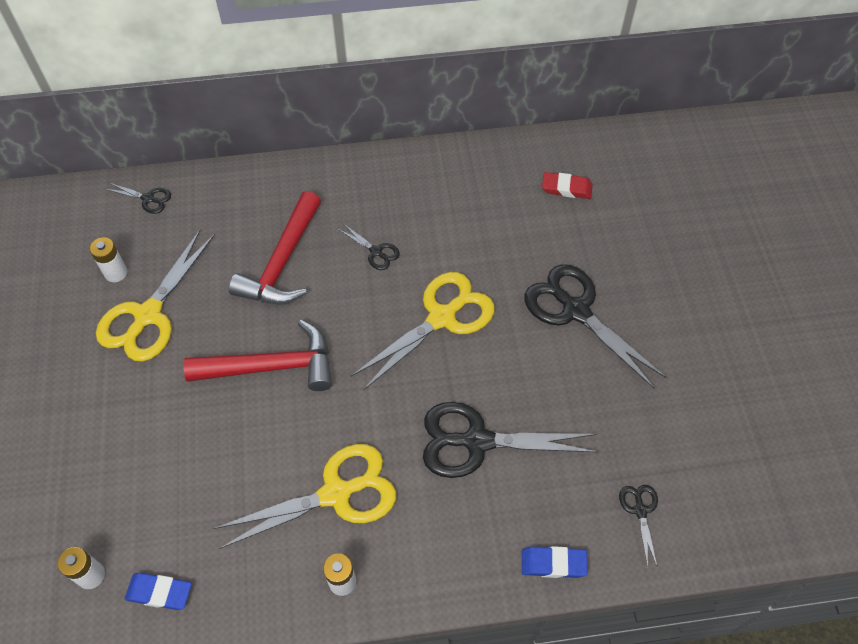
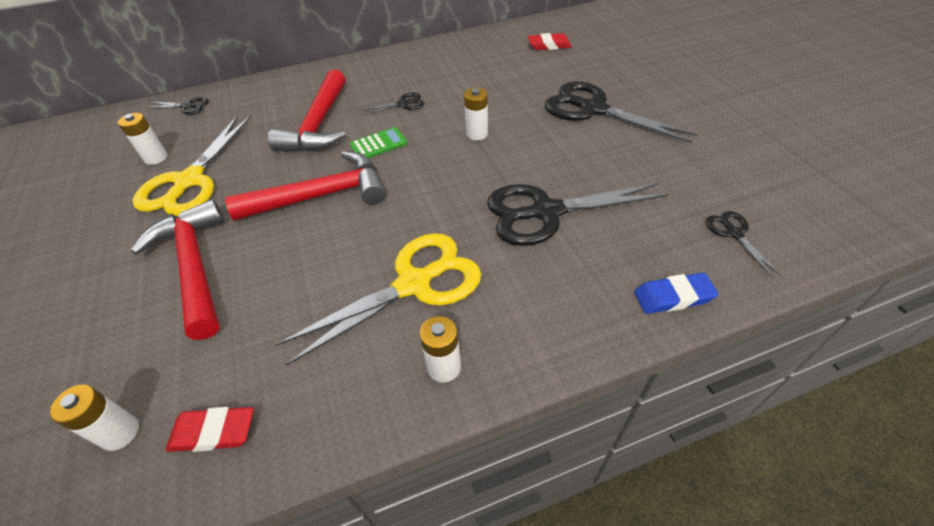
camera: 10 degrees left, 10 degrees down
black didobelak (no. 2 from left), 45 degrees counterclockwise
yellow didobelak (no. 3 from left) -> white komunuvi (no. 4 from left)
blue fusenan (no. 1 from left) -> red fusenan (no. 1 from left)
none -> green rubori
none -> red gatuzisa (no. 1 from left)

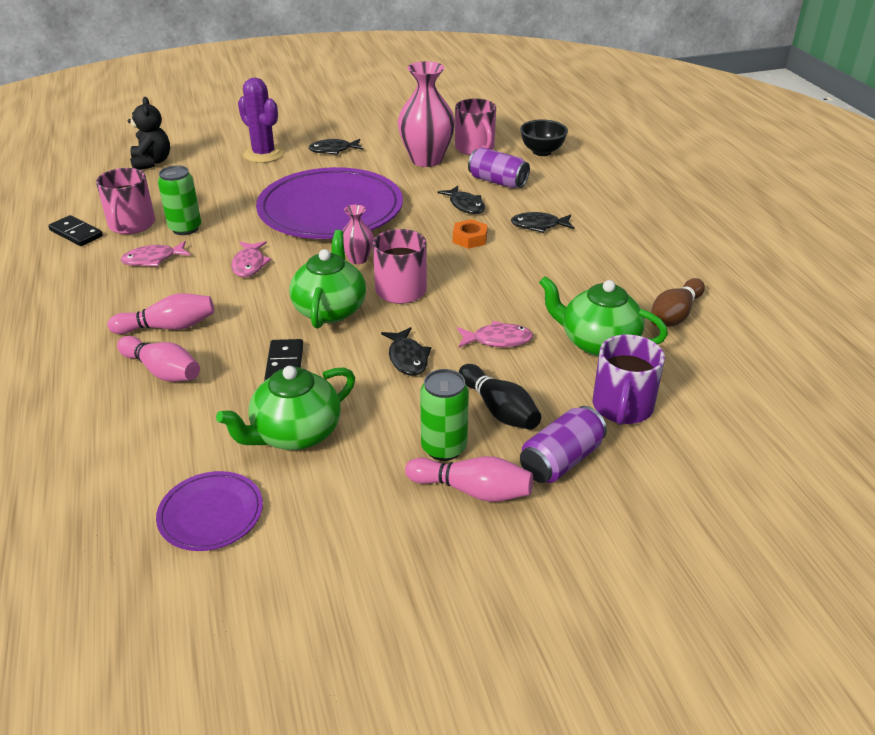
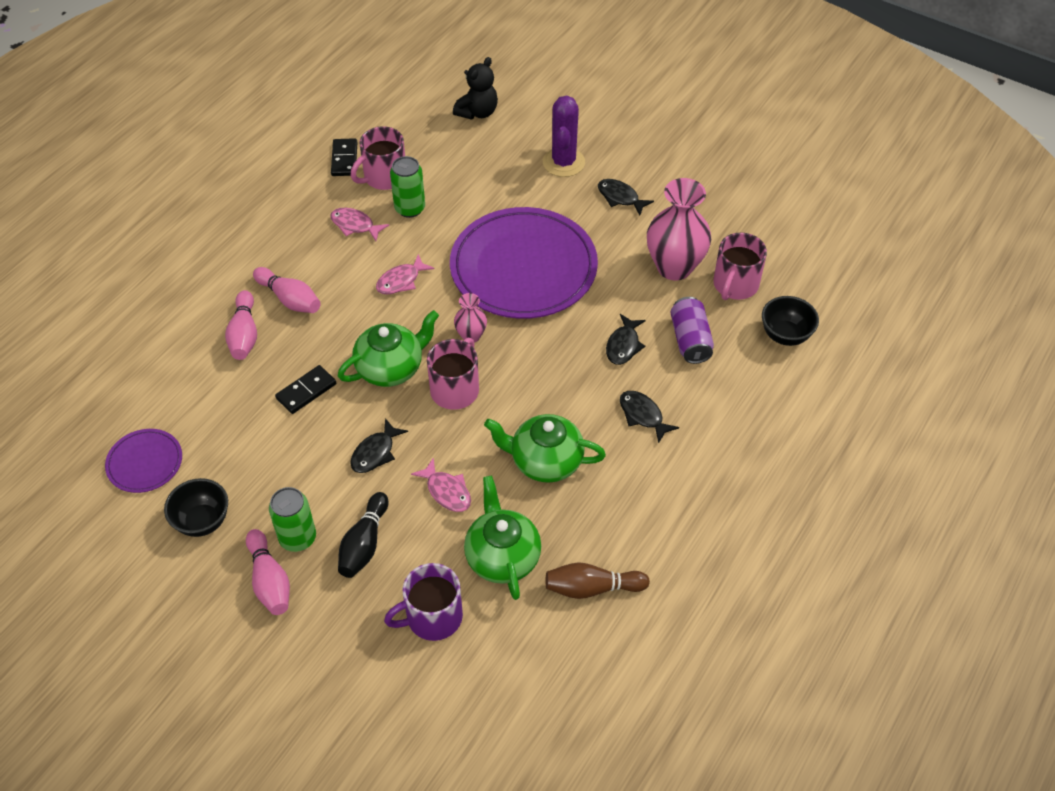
camera: 50 degrees right, 15 degrees up
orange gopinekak -> none
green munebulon (no. 1 from left in the first image) -> green munebulon (no. 3 from left), shifted
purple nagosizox (no. 2 from left) -> none
none -> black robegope (no. 1 from left)

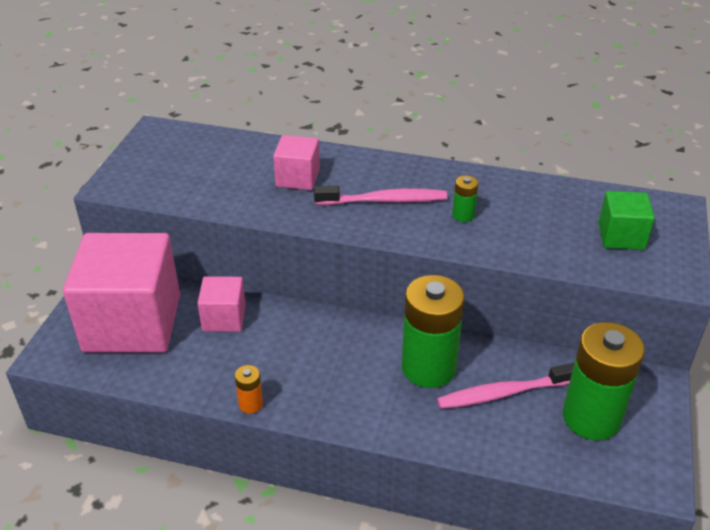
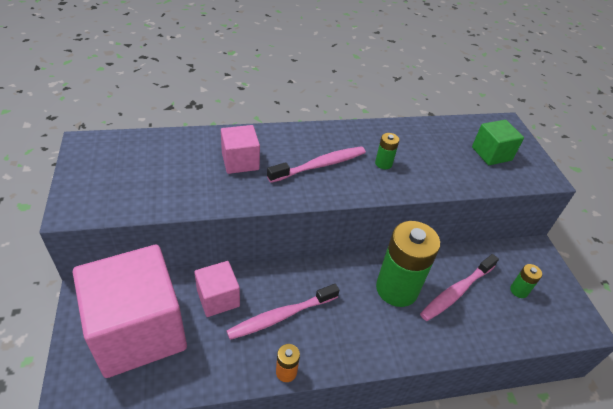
camera: 30 degrees left, 5 degrees up
green komunuvi (no. 3 from left), x0.43
none -> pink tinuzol (no. 1 from left)

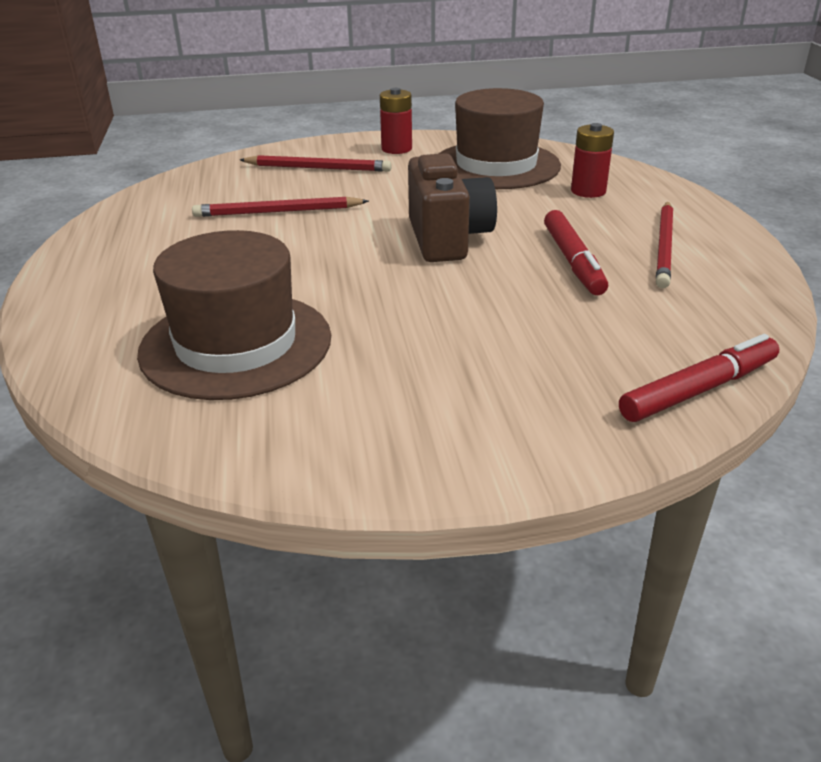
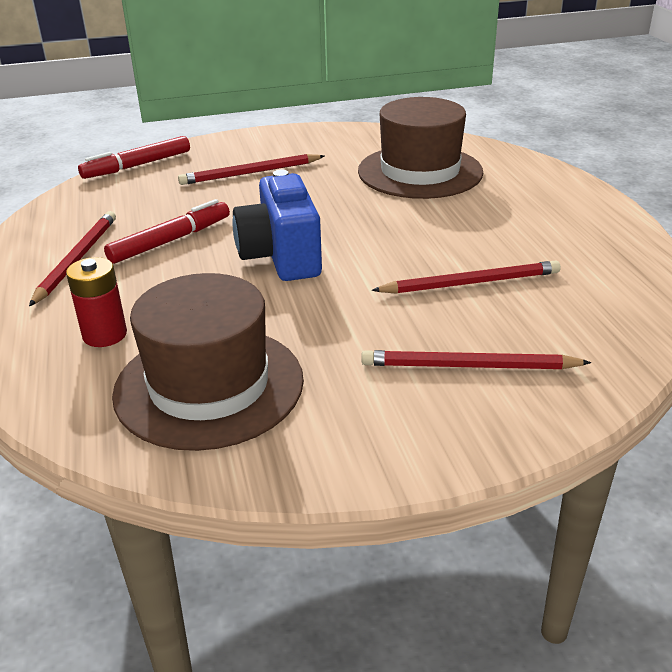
camera: 175 degrees right, 0 degrees up
red komunuvi (no. 1 from left) -> none
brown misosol -> blue misosol
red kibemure (no. 1 from left in the first image) -> red kibemure (no. 2 from left), 60 degrees clockwise
none -> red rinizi (no. 2 from left)

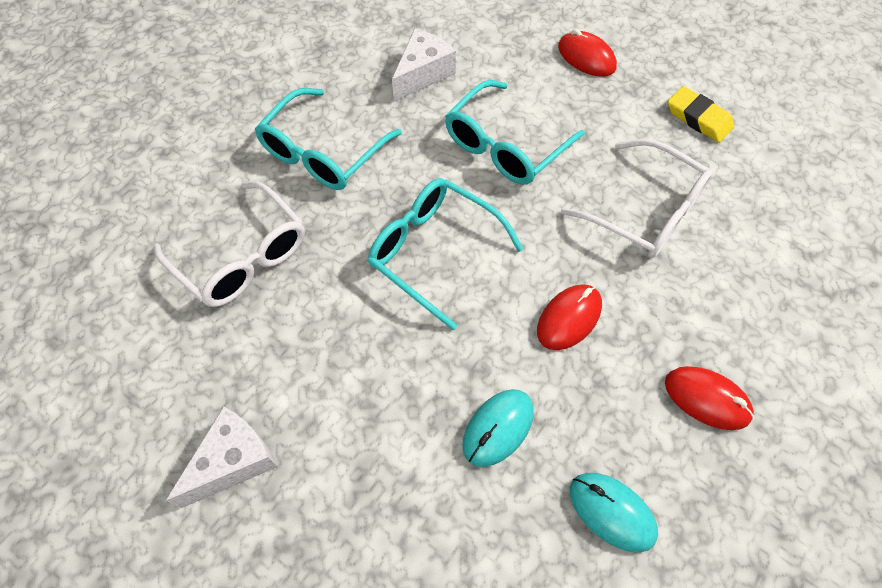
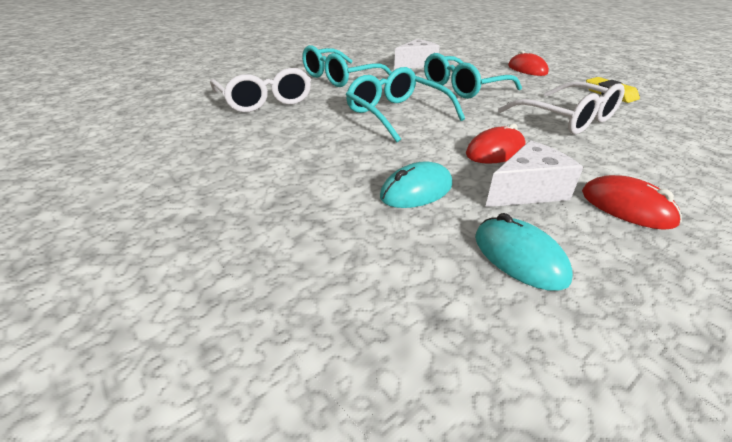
camera: 15 degrees right, 25 degrees down
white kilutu (no. 1 from left in the first image) -> white kilutu (no. 2 from left), shifted

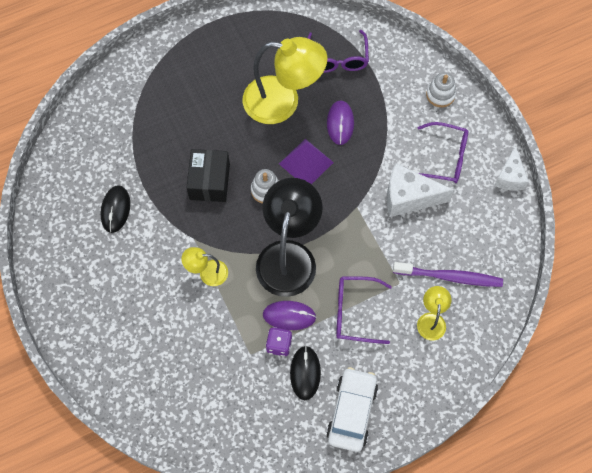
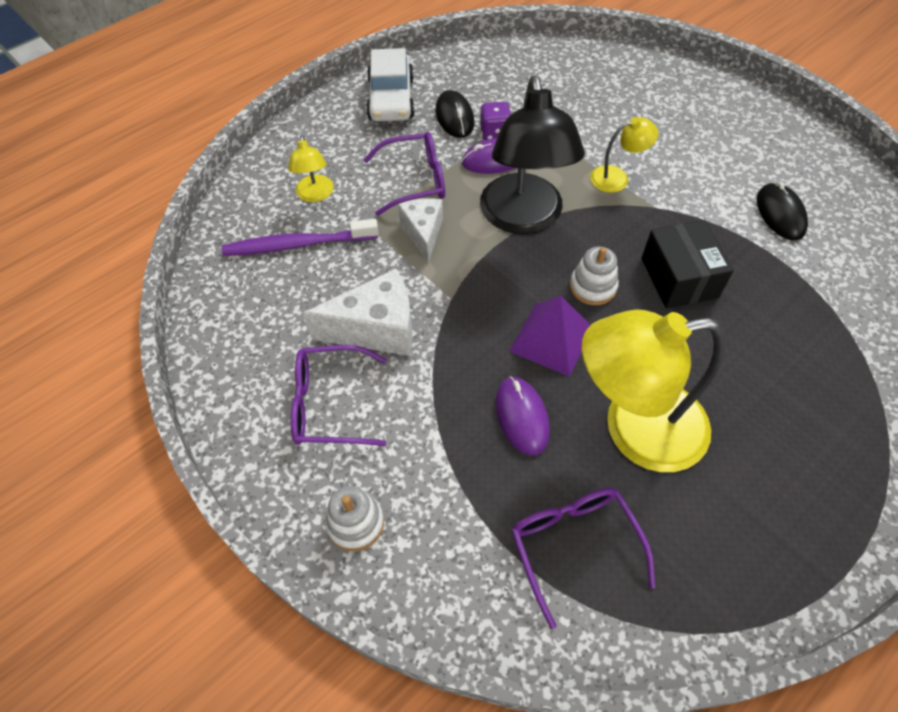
camera: 165 degrees right, 10 degrees down
white kilutu (no. 2 from left), shifted

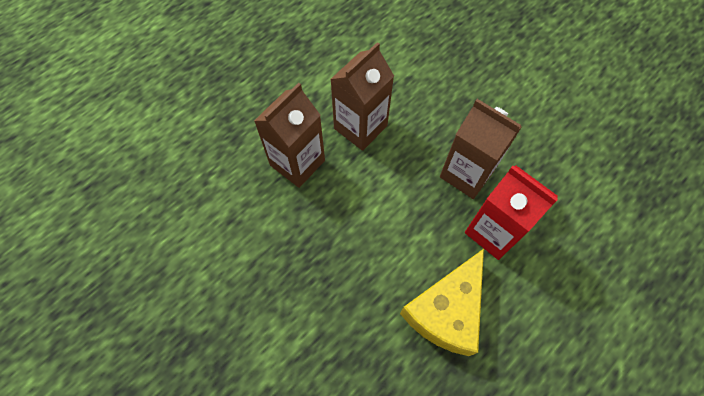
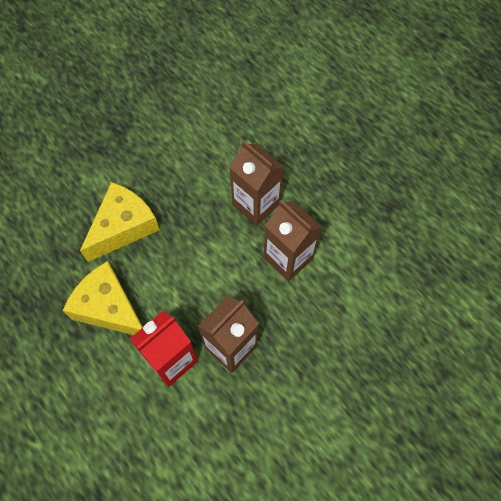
camera: 95 degrees right, 0 degrees up
none -> yellow kilutu (no. 2 from left)

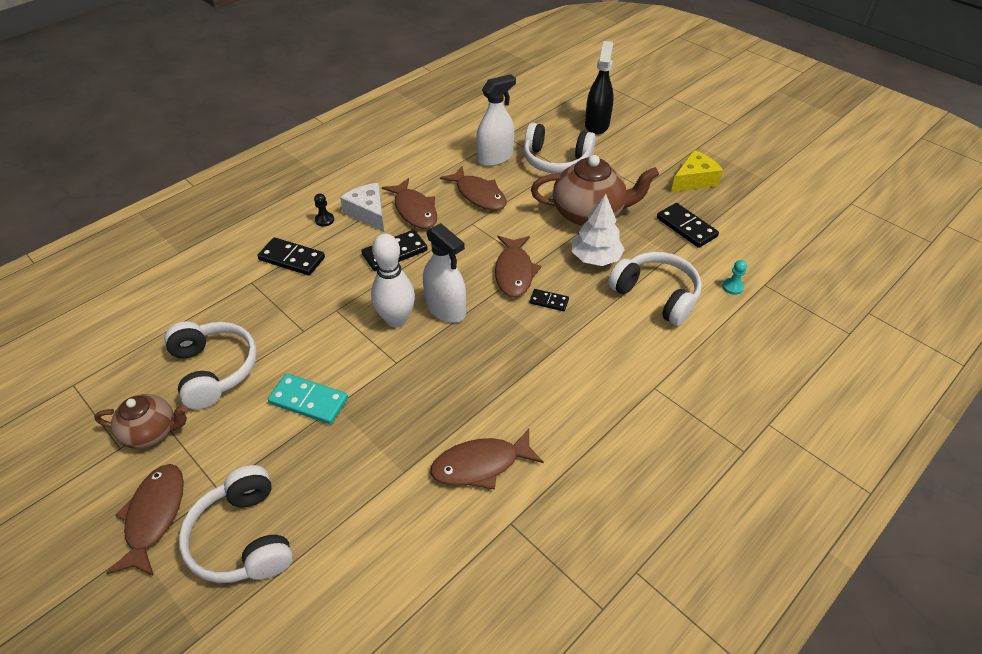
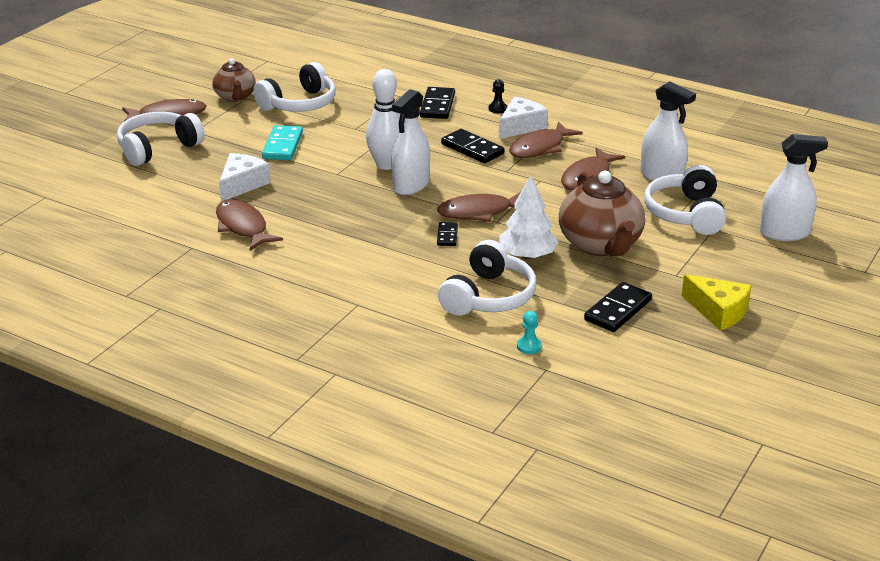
camera: 75 degrees right, 15 degrees down
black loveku -> white loveku (no. 3 from left)
none -> white kilutu (no. 1 from left)

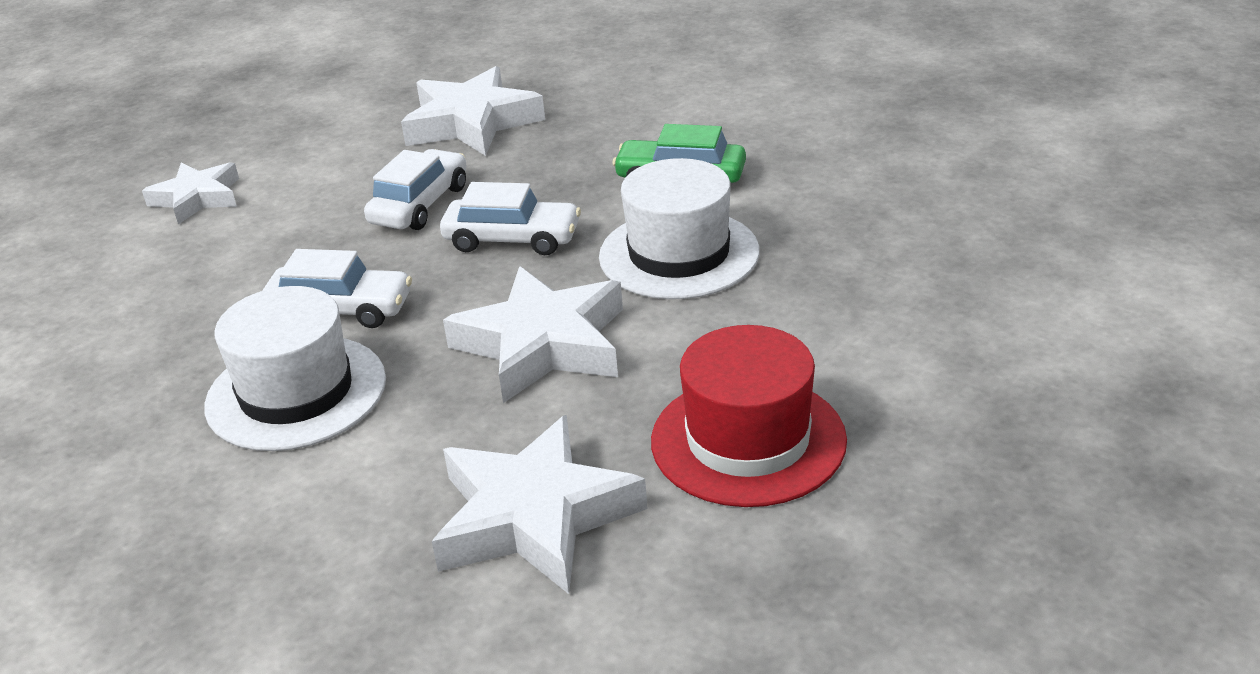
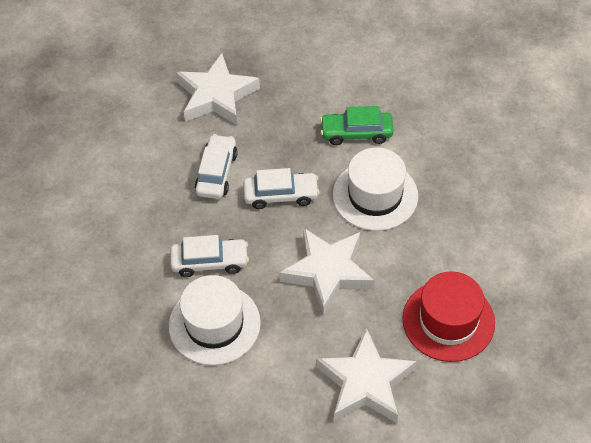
camera: 15 degrees left, 20 degrees up
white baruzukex (no. 1 from left) -> none

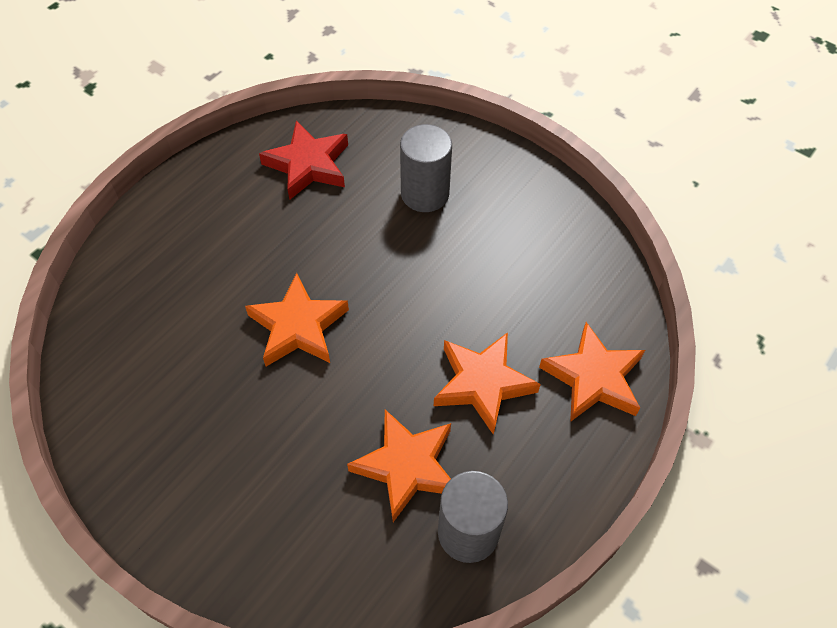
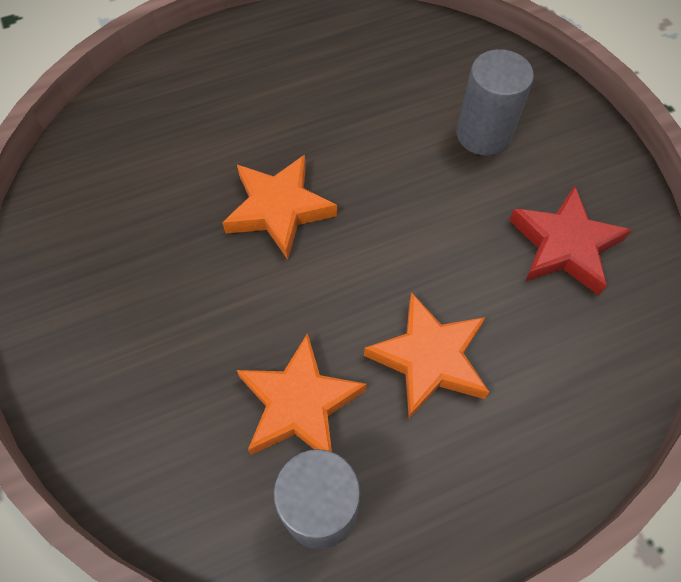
camera: 30 degrees right, 5 degrees up
red baruzukex, shifted
orange baruzukex (no. 4 from left) -> none

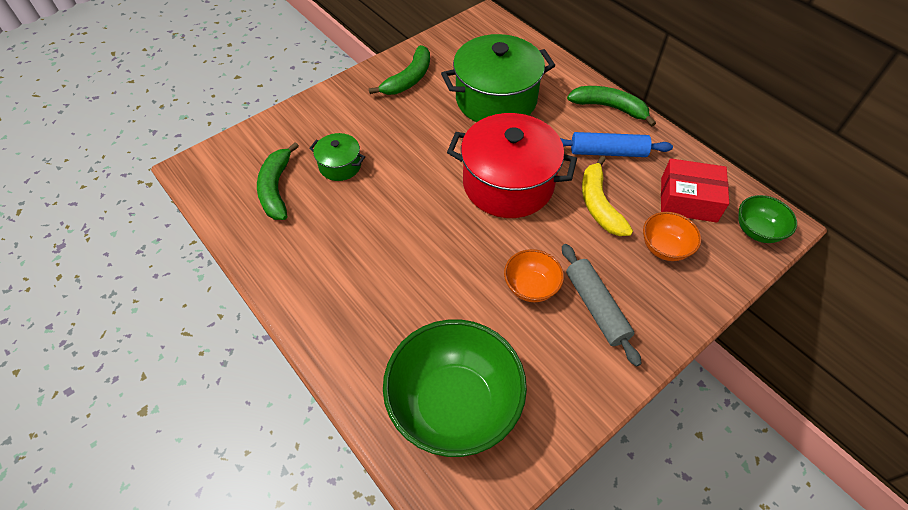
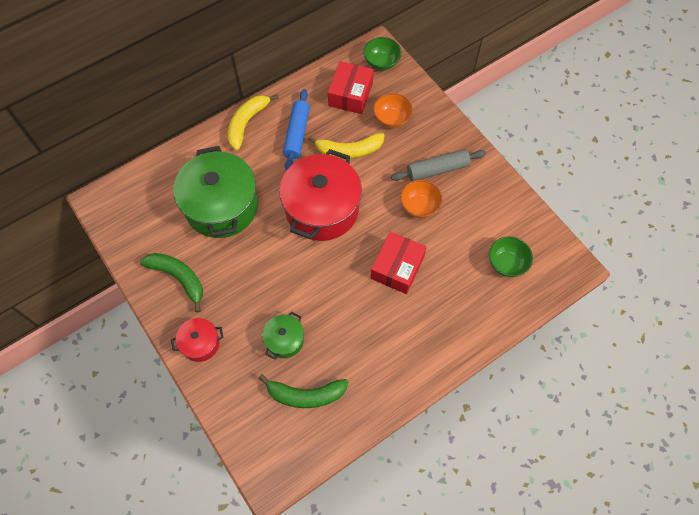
camera: 85 degrees left, 10 degrees up
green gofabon (no. 3 from left) -> yellow gofabon (no. 1 from left)
green robegope (no. 1 from left in the first image) -> green robegope (no. 2 from left), x0.49
none -> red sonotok (no. 2 from left)
none -> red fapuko (no. 1 from left)

